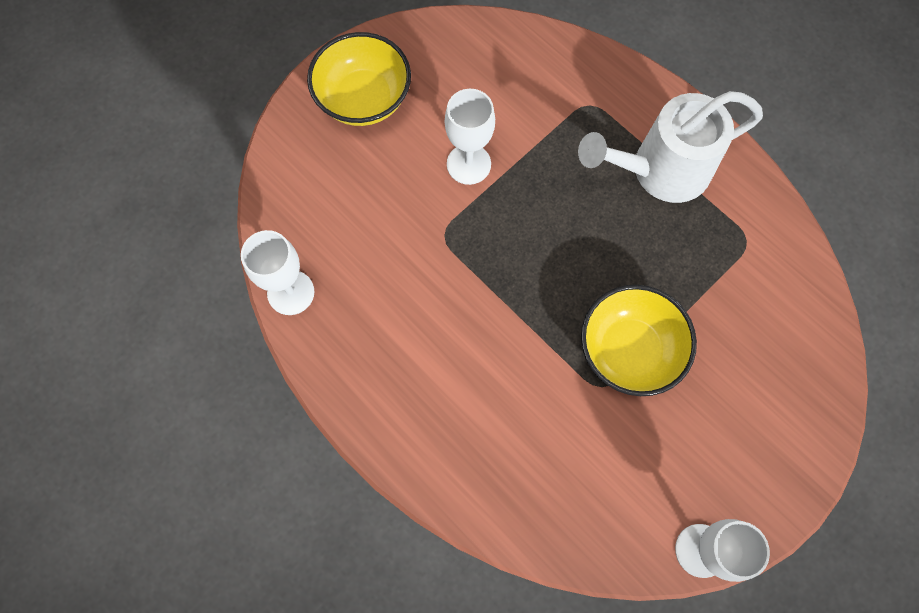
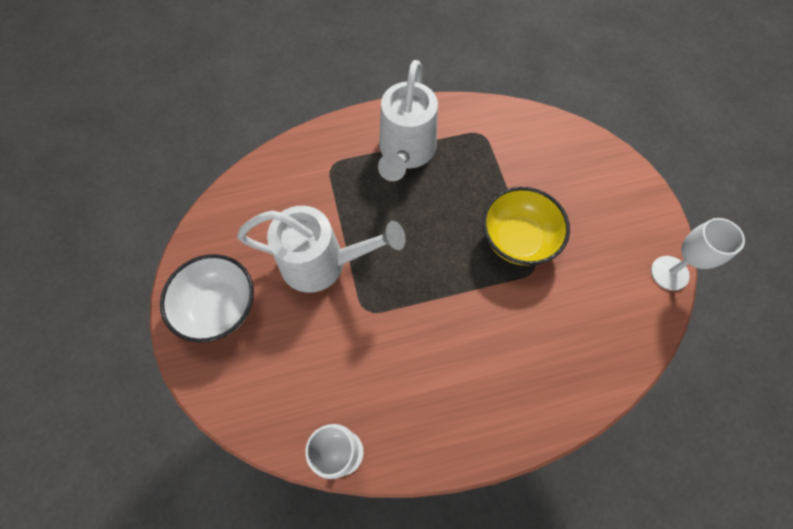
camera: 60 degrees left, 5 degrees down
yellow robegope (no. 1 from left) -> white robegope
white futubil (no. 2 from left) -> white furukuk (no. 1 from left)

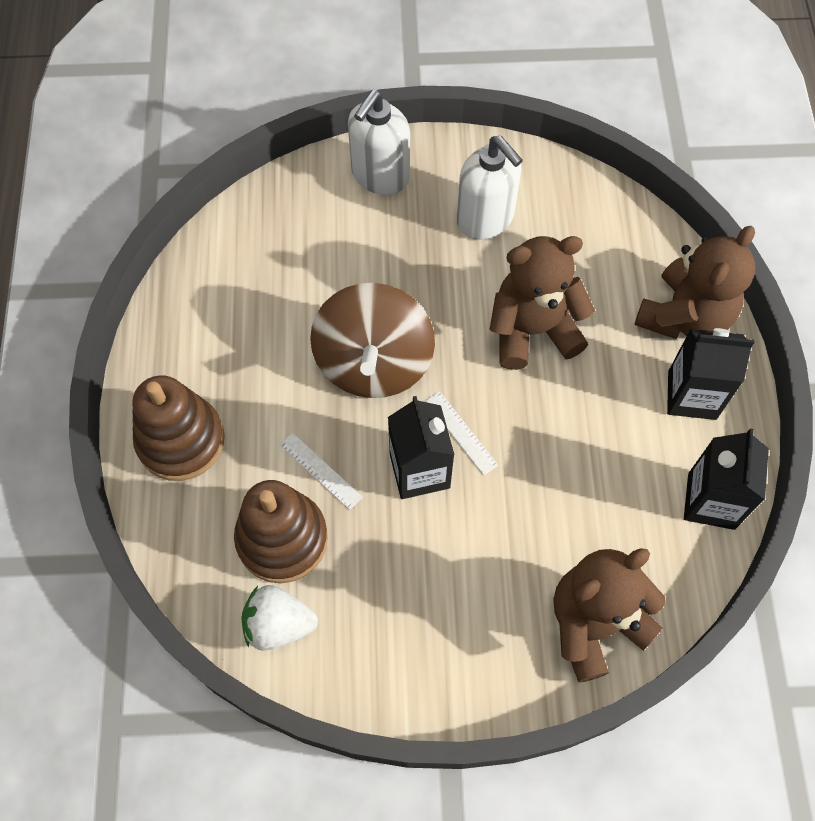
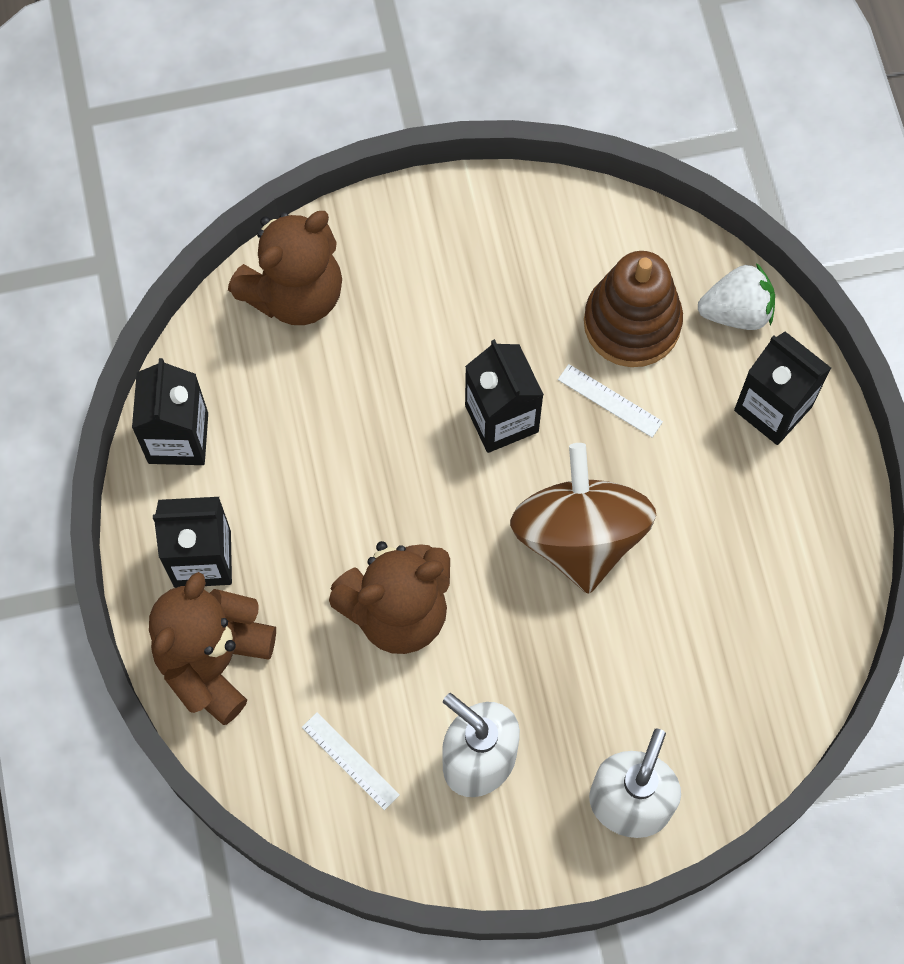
camera: 170 degrees right, 5 degrees up
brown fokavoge (no. 1 from left) -> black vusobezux (no. 4 from left)
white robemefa (no. 2 from left in the first image) -> white robemefa (no. 1 from left), shifted
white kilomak, shifted

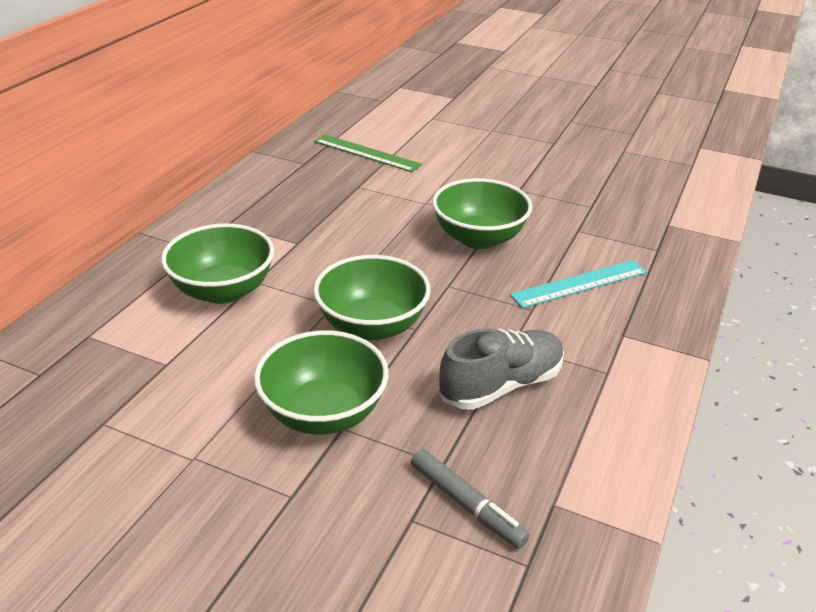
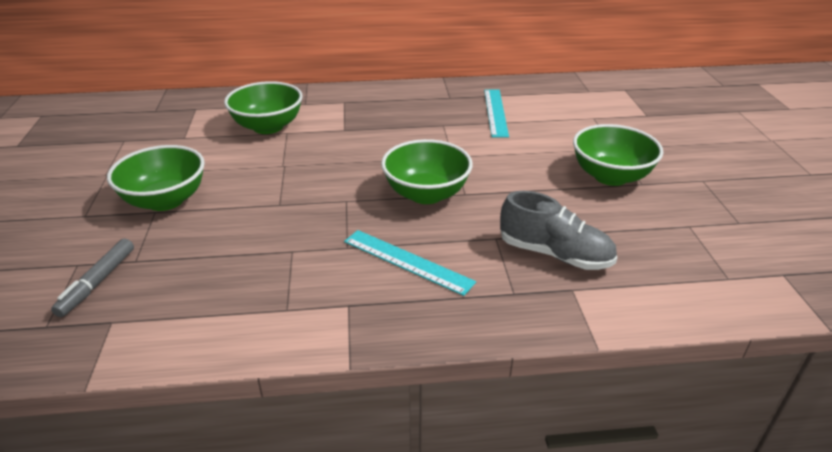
camera: 60 degrees right, 0 degrees up
green robemefa -> turquoise robemefa (no. 2 from left)
green robegope (no. 3 from left in the first image) -> green robegope (no. 4 from left), shifted
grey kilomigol, shifted

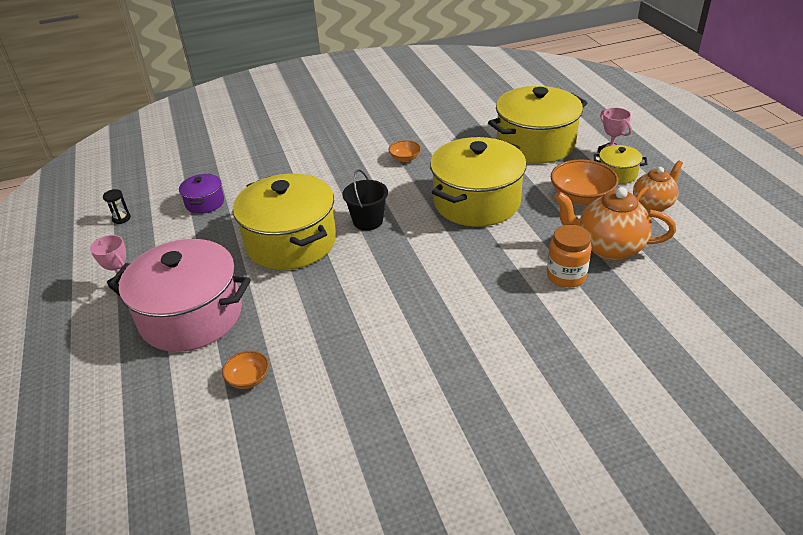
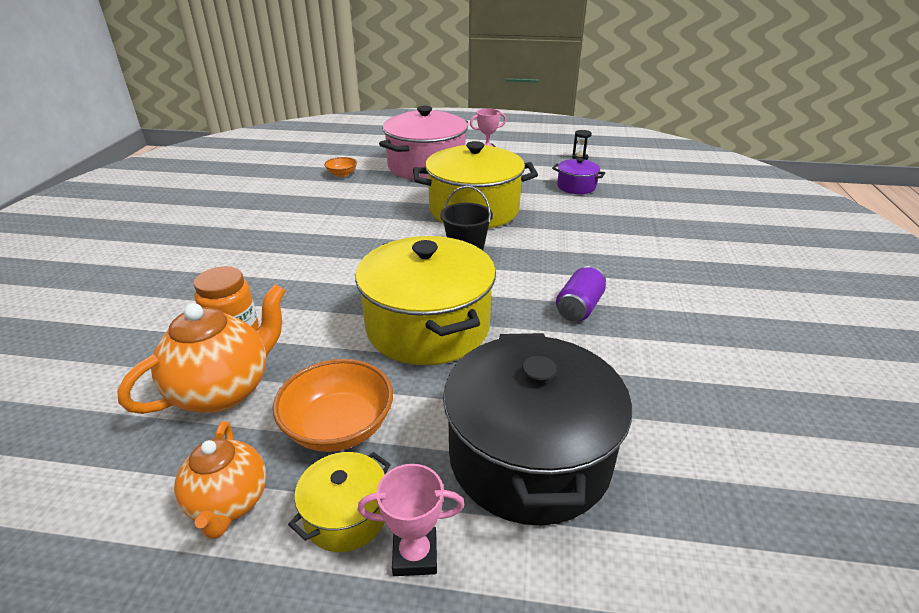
camera: 115 degrees right, 5 degrees down
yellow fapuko (no. 3 from left) -> black fapuko
orange robegope (no. 2 from left) -> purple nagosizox

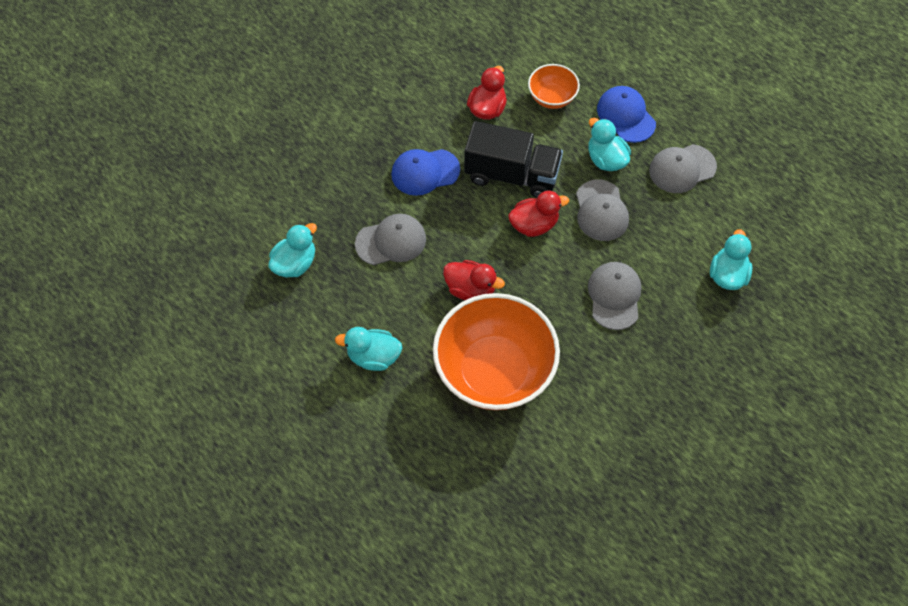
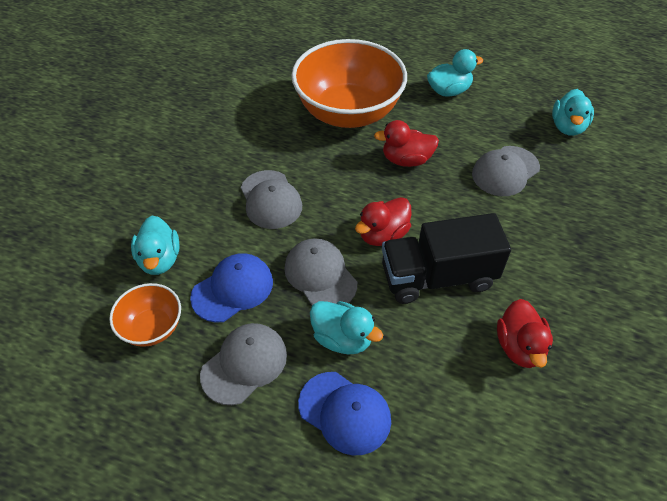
camera: 155 degrees right, 10 degrees down
orange robegope (no. 2 from left in the first image) -> orange robegope (no. 1 from left), shifted
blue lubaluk (no. 1 from left), shifted

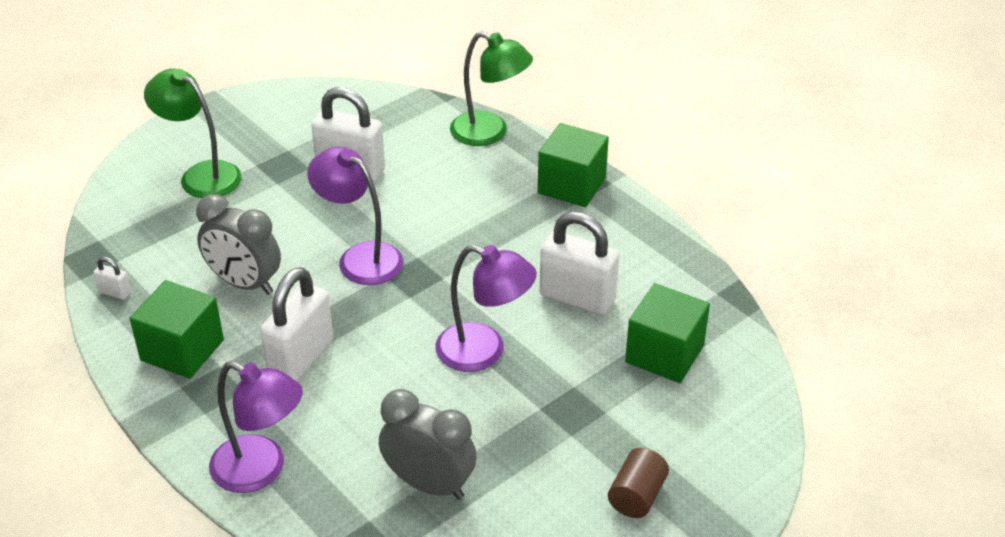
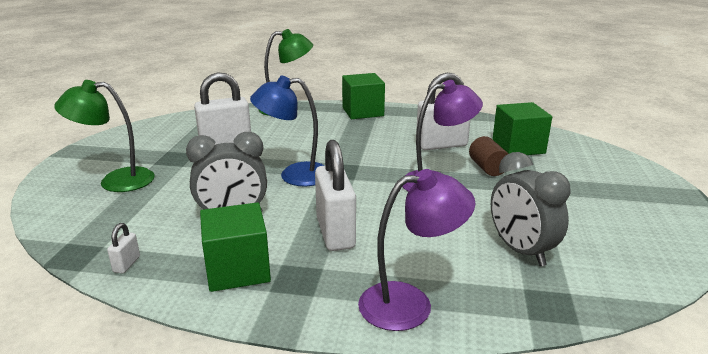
camera: 40 degrees left, 15 degrees down
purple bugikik (no. 2 from left) -> blue bugikik
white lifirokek (no. 1 from left), 60 degrees counterclockwise
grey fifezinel (no. 2 from left), 105 degrees counterclockwise
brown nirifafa, shifted

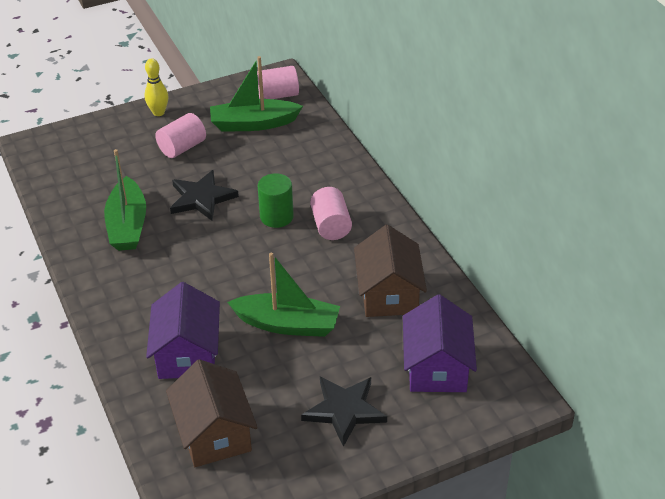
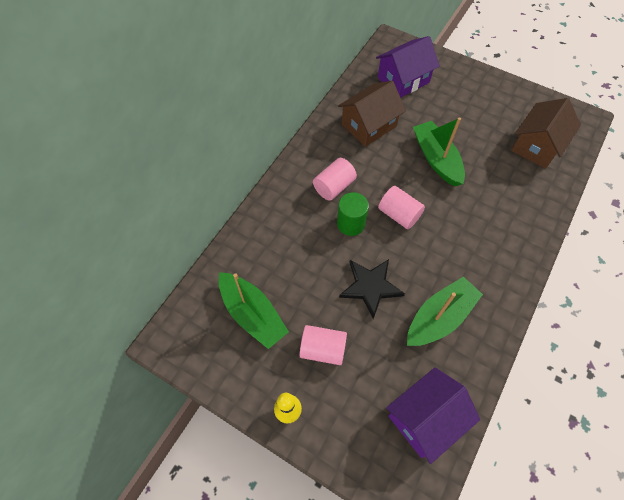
camera: 125 degrees left, 20 degrees up
pink nirifafa (no. 2 from left in the first image) -> pink nirifafa (no. 3 from left), shifted
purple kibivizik (no. 1 from left in the first image) -> purple kibivizik (no. 2 from left), shifted
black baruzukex (no. 2 from left) -> none

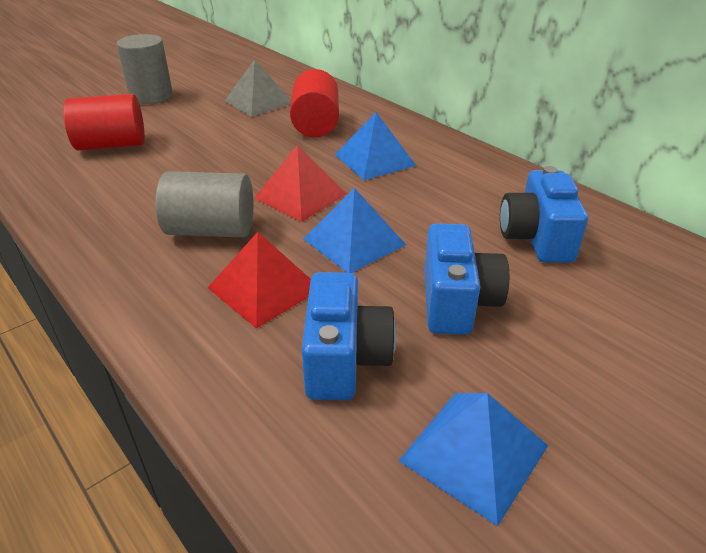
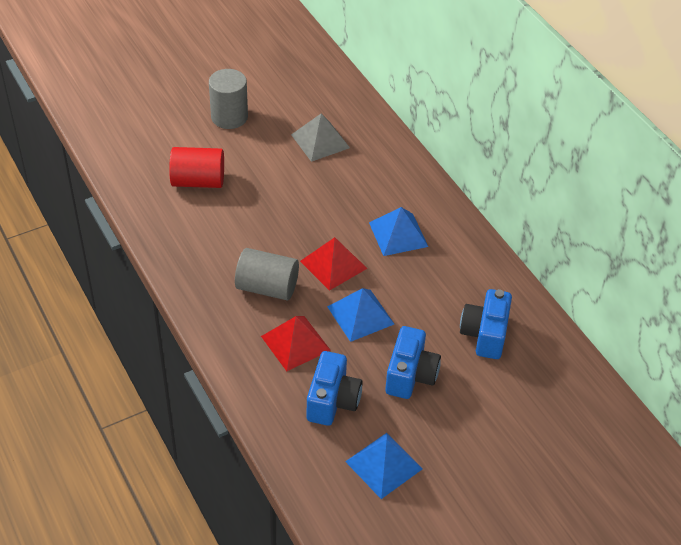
camera: 10 degrees right, 10 degrees up
red nirifafa (no. 2 from left) -> none

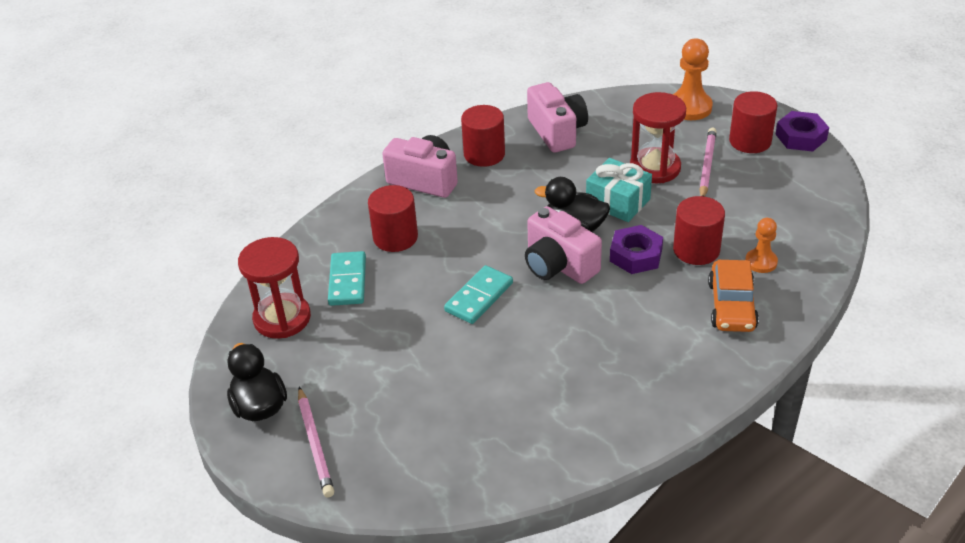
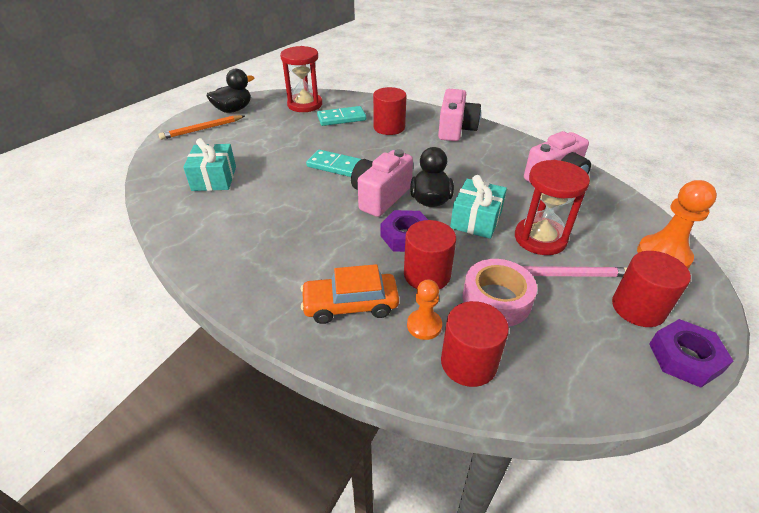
camera: 75 degrees right, 0 degrees up
red nirifafa (no. 2 from left in the first image) -> red nirifafa (no. 3 from left), shifted
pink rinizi (no. 1 from left) -> orange rinizi
none -> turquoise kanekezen (no. 1 from left)
none -> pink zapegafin

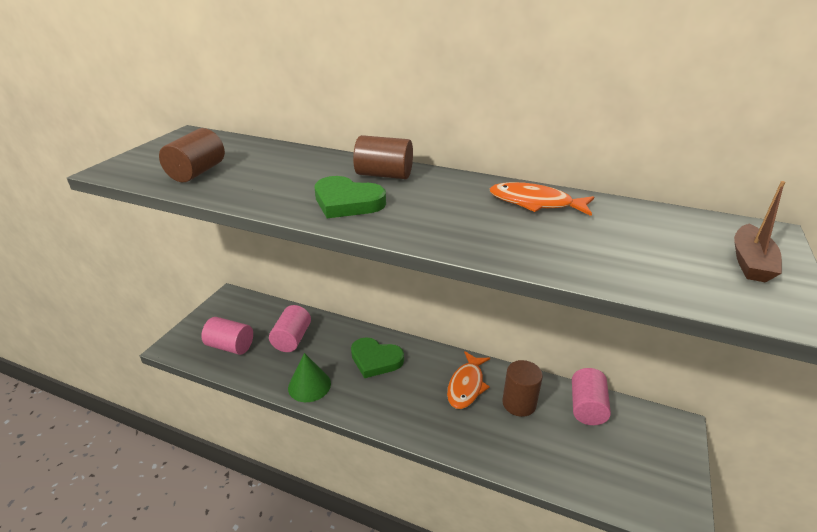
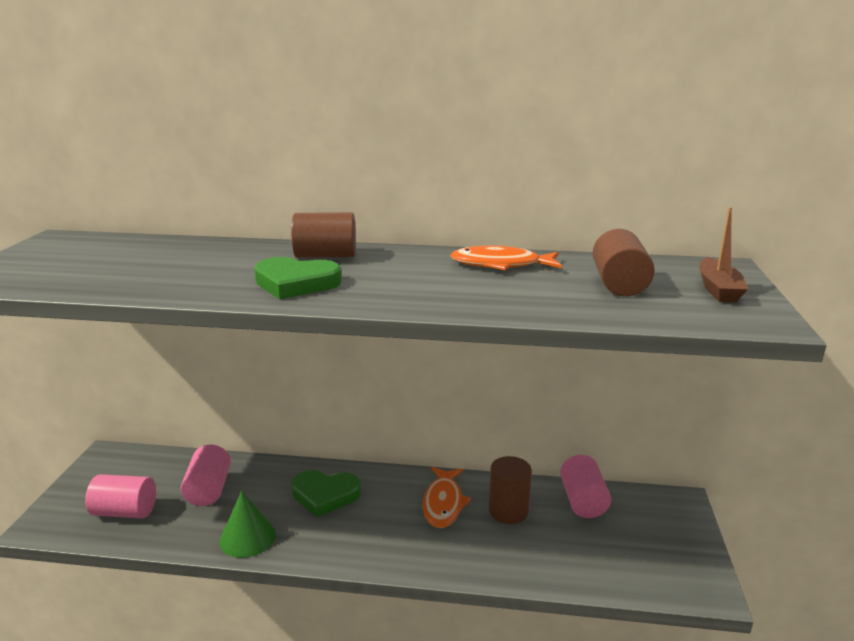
camera: 15 degrees left, 10 degrees down
brown nirifafa (no. 1 from left in the first image) -> brown nirifafa (no. 3 from left), shifted

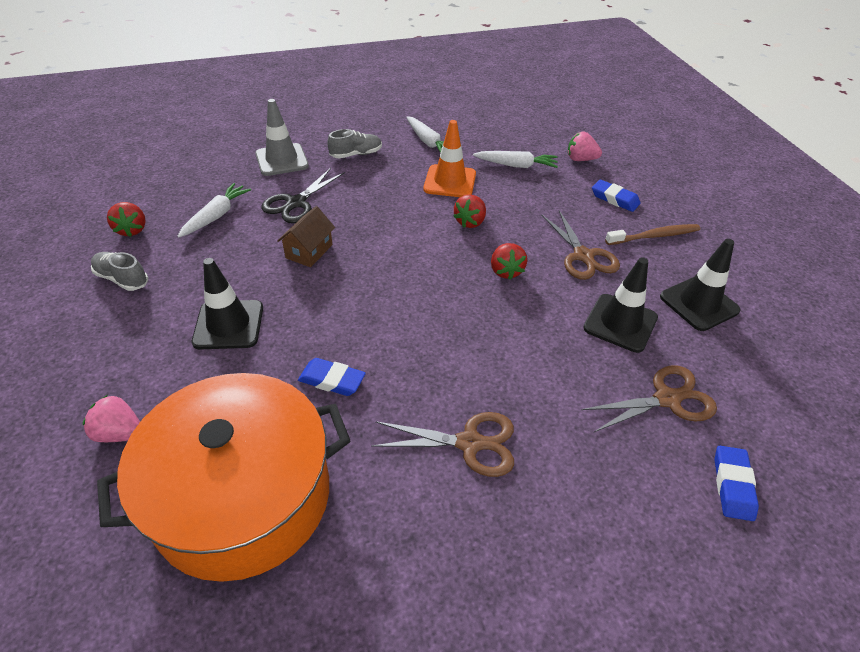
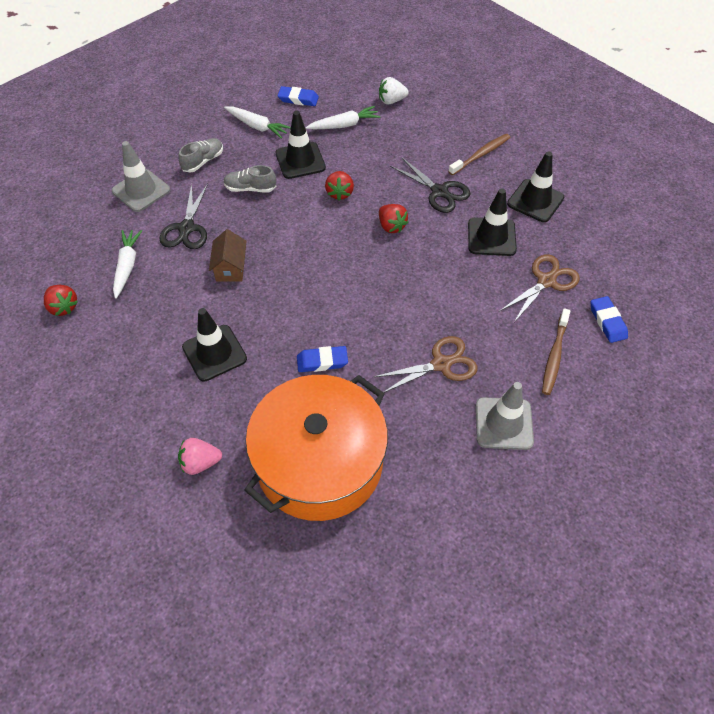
camera: 25 degrees left, 10 degrees up
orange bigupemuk -> black bigupemuk (no. 2 from left)
pink kilomak (no. 2 from left) -> white kilomak
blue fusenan (no. 2 from left in the first image) -> blue fusenan (no. 1 from left), shifted
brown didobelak (no. 2 from left) -> black didobelak (no. 2 from left)
grey kilomigol (no. 1 from left in the first image) -> grey kilomigol (no. 2 from left), shifted
none -> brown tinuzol (no. 2 from left)
none -> grey bigupemuk (no. 2 from left)

